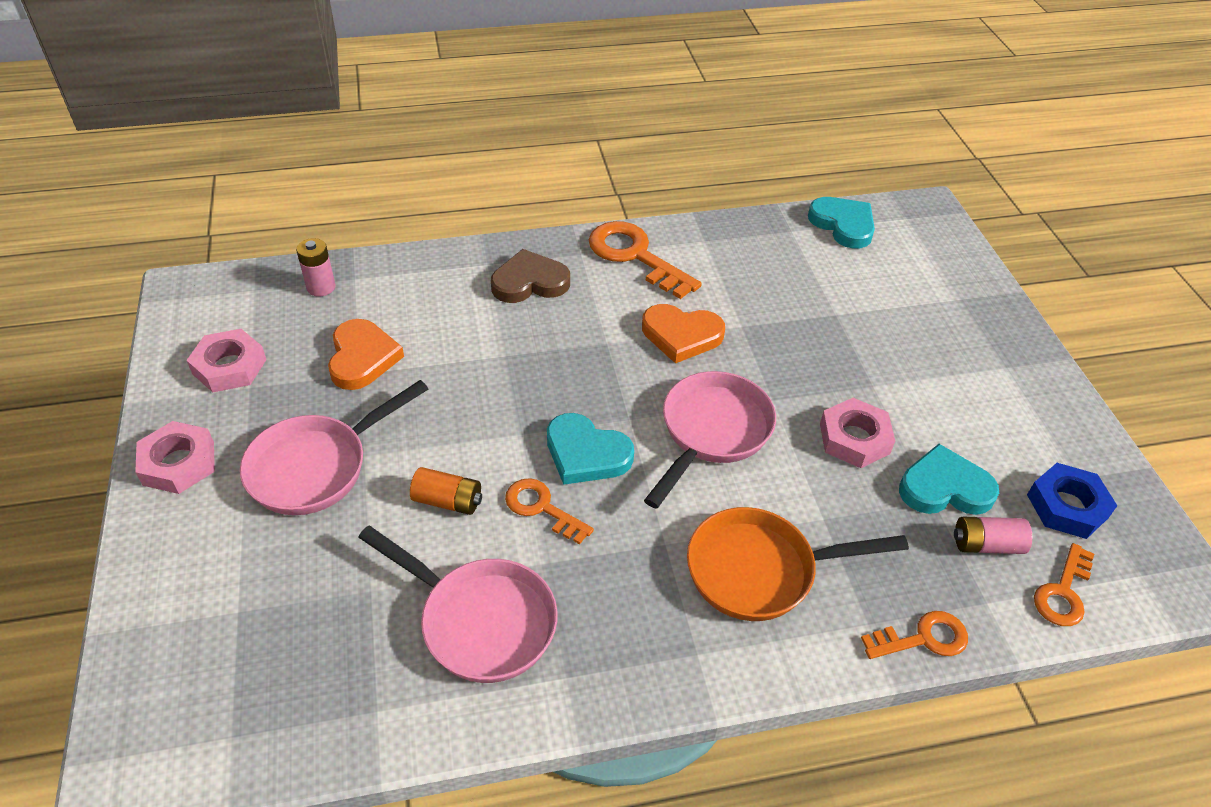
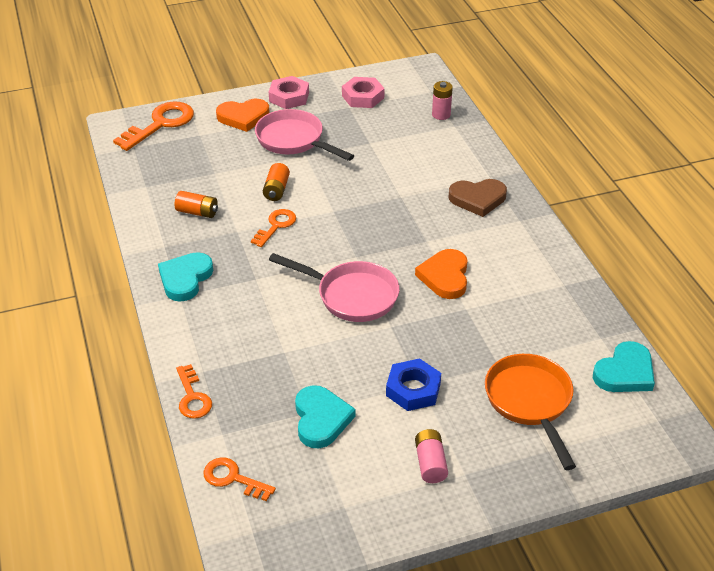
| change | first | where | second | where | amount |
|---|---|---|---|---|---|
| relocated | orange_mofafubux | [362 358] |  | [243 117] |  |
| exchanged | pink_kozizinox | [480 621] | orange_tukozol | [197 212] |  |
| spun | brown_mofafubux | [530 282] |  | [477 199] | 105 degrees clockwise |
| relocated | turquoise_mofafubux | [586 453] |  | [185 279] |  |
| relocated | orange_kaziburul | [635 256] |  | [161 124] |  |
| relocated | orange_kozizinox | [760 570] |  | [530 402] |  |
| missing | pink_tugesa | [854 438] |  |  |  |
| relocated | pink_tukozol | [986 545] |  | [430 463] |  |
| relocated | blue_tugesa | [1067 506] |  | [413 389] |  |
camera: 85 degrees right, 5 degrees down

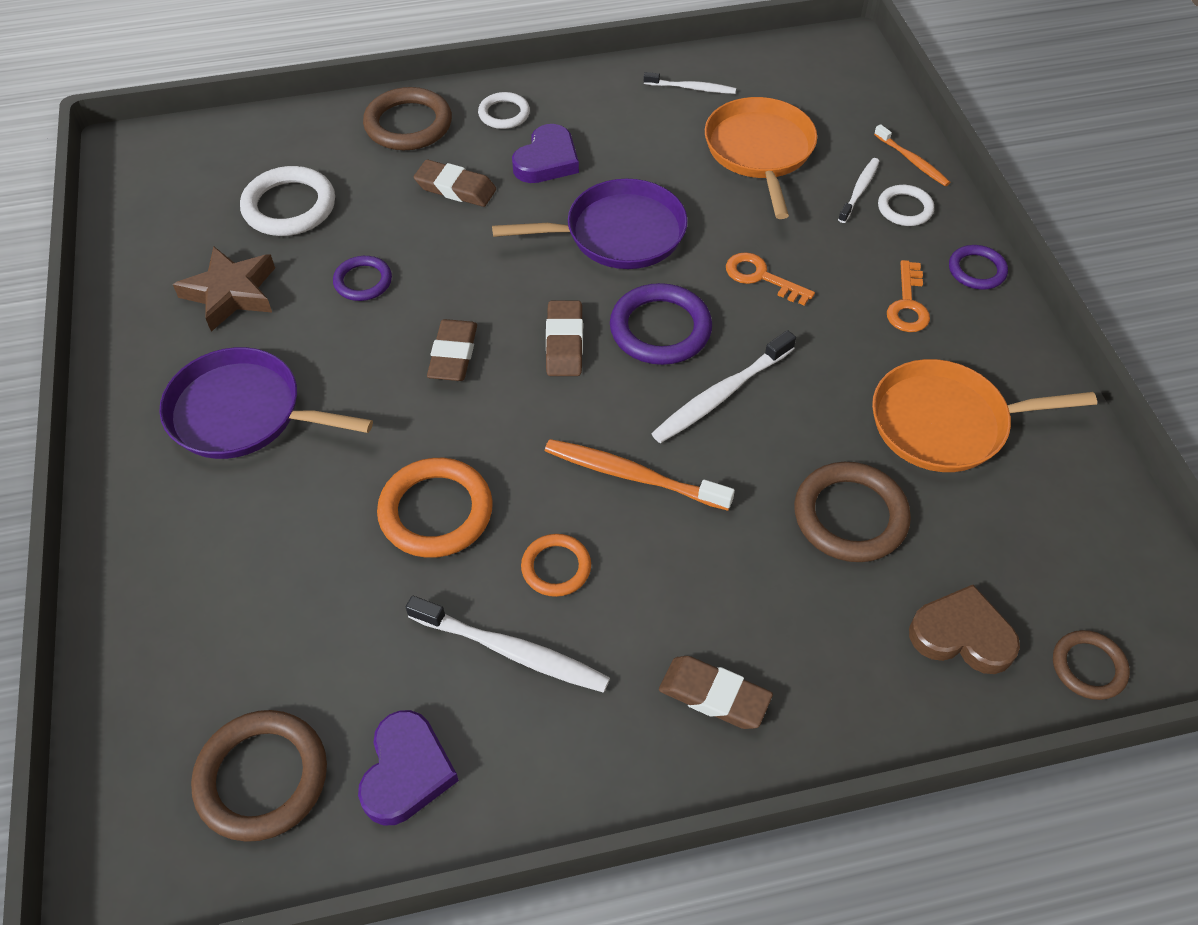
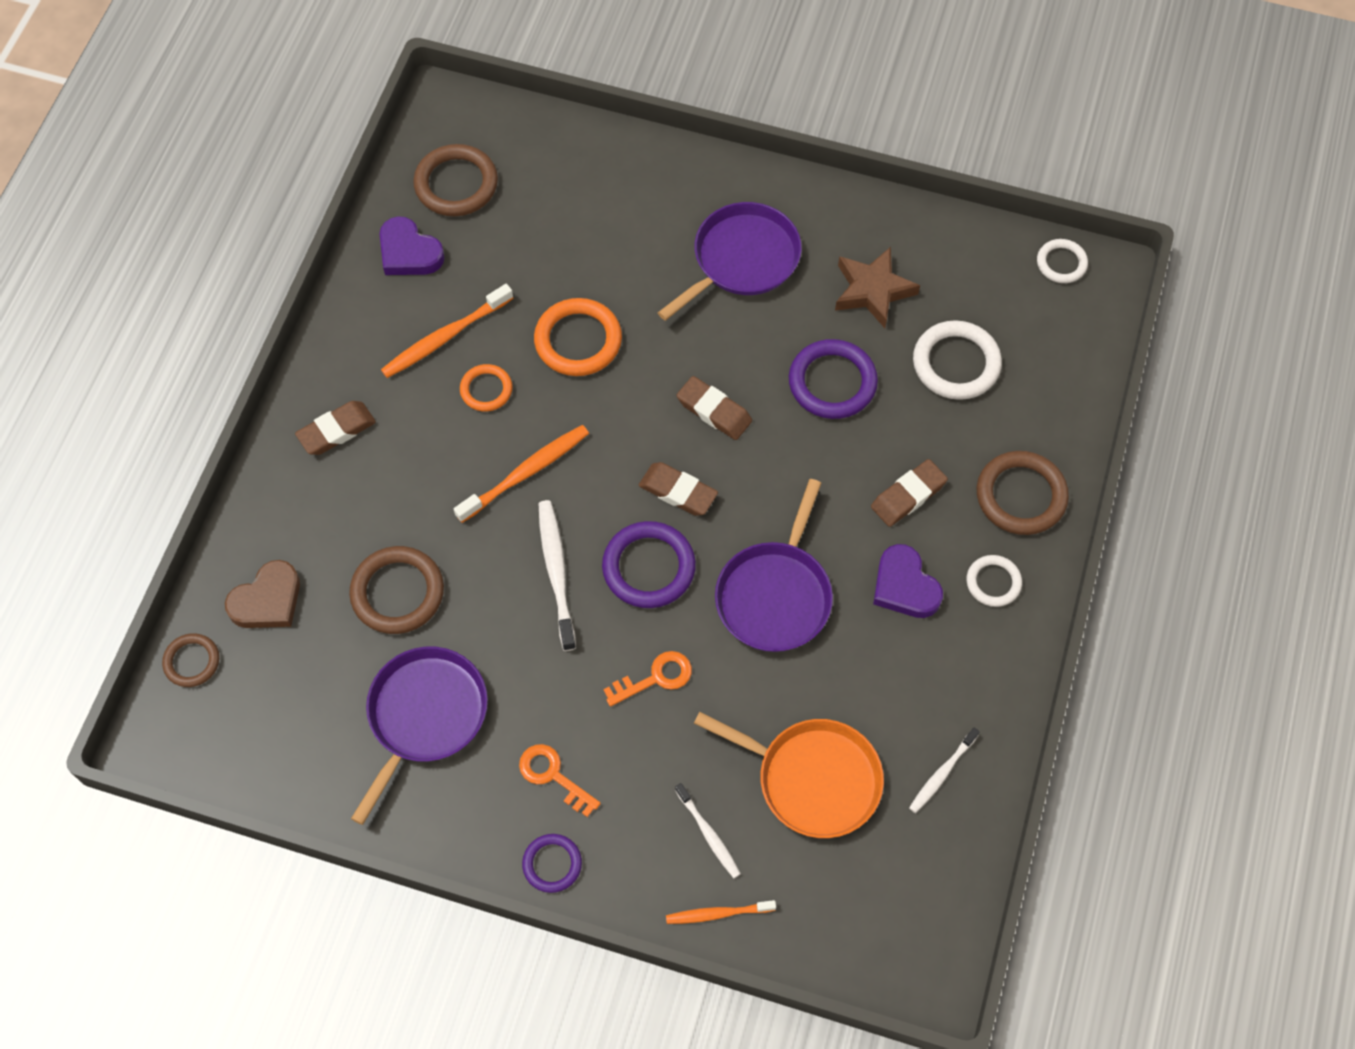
| change | first | where | second | where | amount |
|---|---|---|---|---|---|
| size | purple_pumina | [363 281] |  | [832 382] | x1.69 |
| colour | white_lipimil | [512 651] | orange_lipimil | [445 337] |  |
| colour | orange_kozizinox | [946 423] | purple_kozizinox | [424 716] |  |
| relocated | white_pumina | [905 208] |  | [1061 263] |  |
camera: 120 degrees right, 10 degrees up

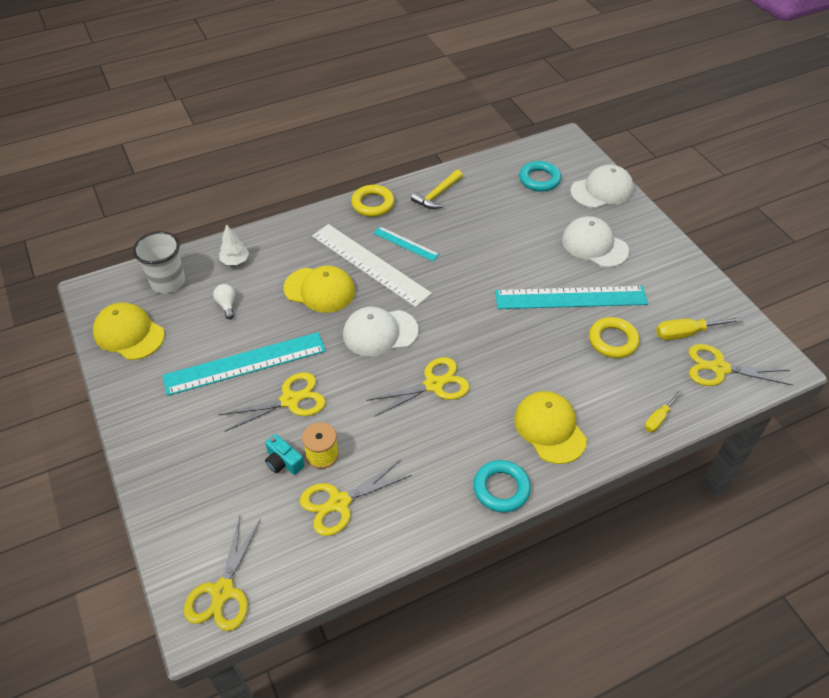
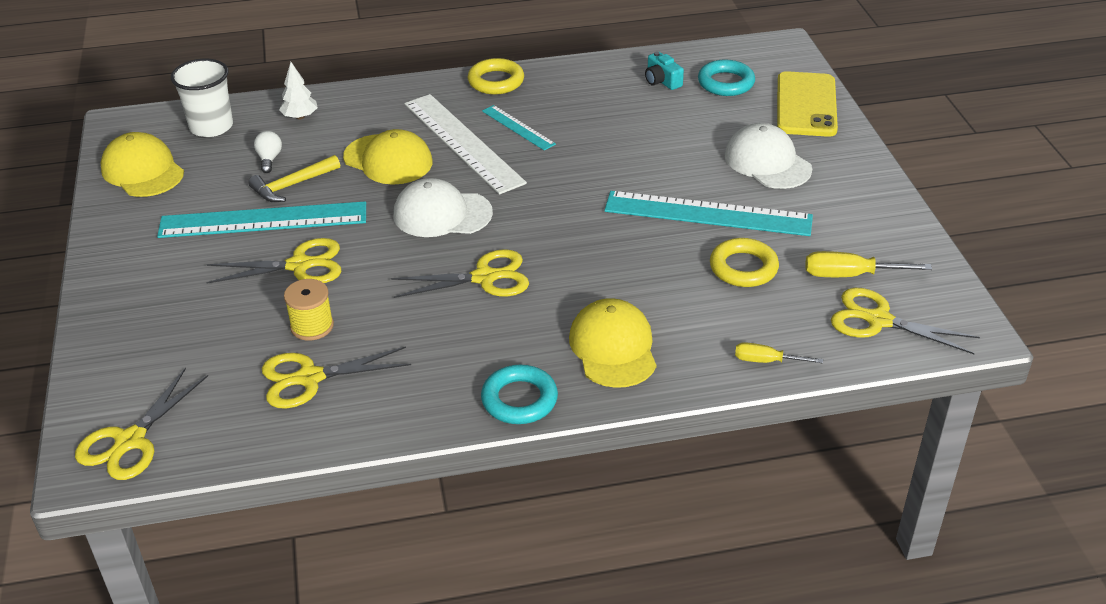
| change | first | where | second | where | amount |
|---|---|---|---|---|---|
| relocated | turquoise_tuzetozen | [283 462] |  | [662 81] |  |
| relocated | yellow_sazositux | [437 195] |  | [292 185] |  |
| exchanged | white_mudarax | [602 190] | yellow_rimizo | [806 105] |  |
| spun | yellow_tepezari | [659 418] |  | [766 361] | 45 degrees clockwise |
camera: 15 degrees right, 10 degrees down

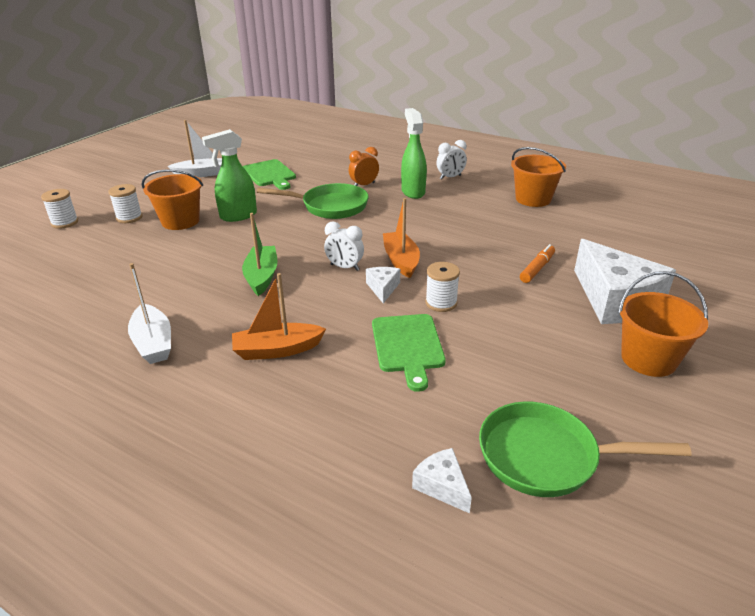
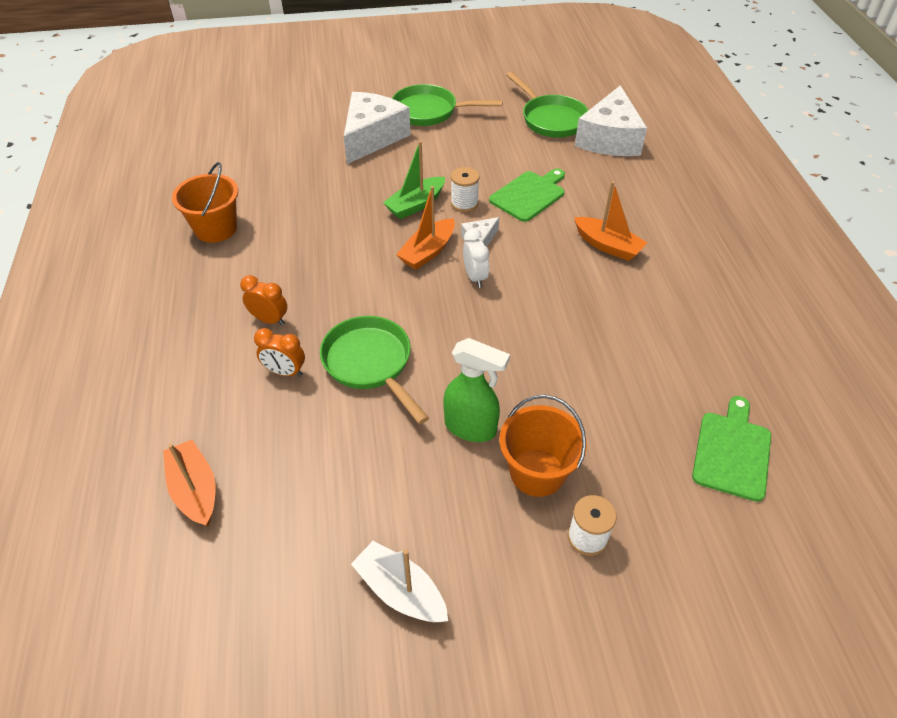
| change | first | where | second | where | amount |
|---|---|---|---|---|---|
| missing | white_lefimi | [65 223] |  |  |  |
| missing | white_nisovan | [153 343] |  |  |  |
| relocated | green_nisovan | [262 276] |  | [416 205] |  |
| relocated | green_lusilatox | [270 174] |  | [732 451] |  |
| exchanged | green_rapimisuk | [413 192] | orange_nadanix | [269 320] |  |
| size | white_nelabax | [442 486] |  | [609 139] | x2.27 |
| missing | white_nadanix | [450 177] |  |  |  |
| missing | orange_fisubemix | [537 268] |  |  |  |
| exchanged | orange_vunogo | [648 359] | green_kozizinox | [429 111] |  |
| appeared |  |  | orange_nisovan | [195 490] |  |
camera: 130 degrees left, 15 degrees up

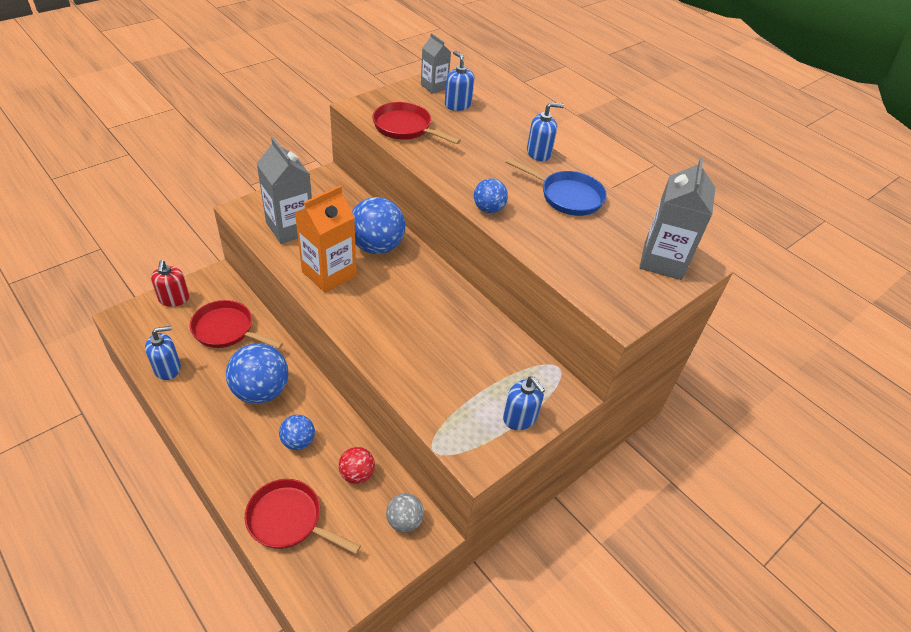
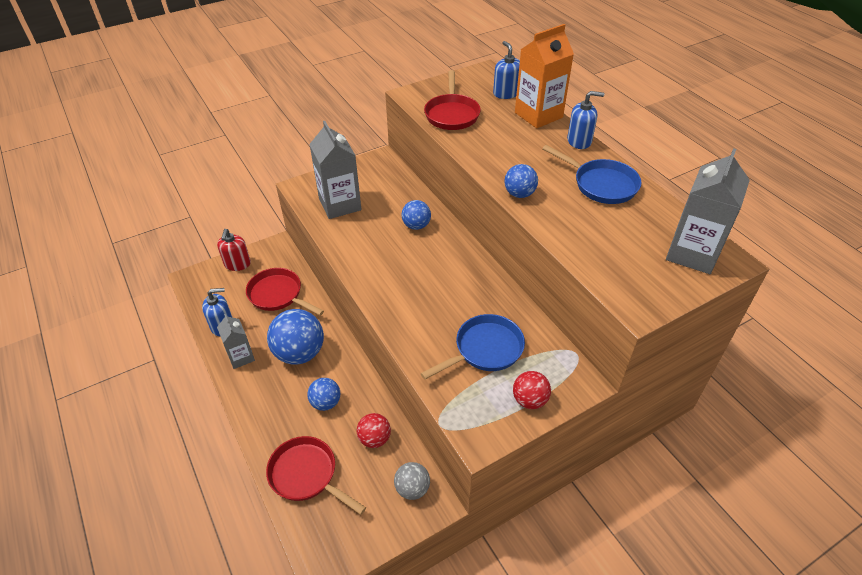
| change | first | where | second | where | amount |
|---|---|---|---|---|---|
| relocated | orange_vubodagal | [329 274] |  | [538 115] |  |
| size | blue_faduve | [377 246] |  | [416 226] | x0.56 |
| spun | red_kozizinox | [405 128] |  | [452 114] | 135 degrees counterclockwise |
| relocated | grey_vubodagal | [434 86] |  | [241 357] |  |
| exchanged | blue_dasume | [520 417] | red_faduve | [529 400] |  |
| appeared |  |  | blue_kozizinox | [485 349] |  |
camera: 15 degrees right, 0 degrees up

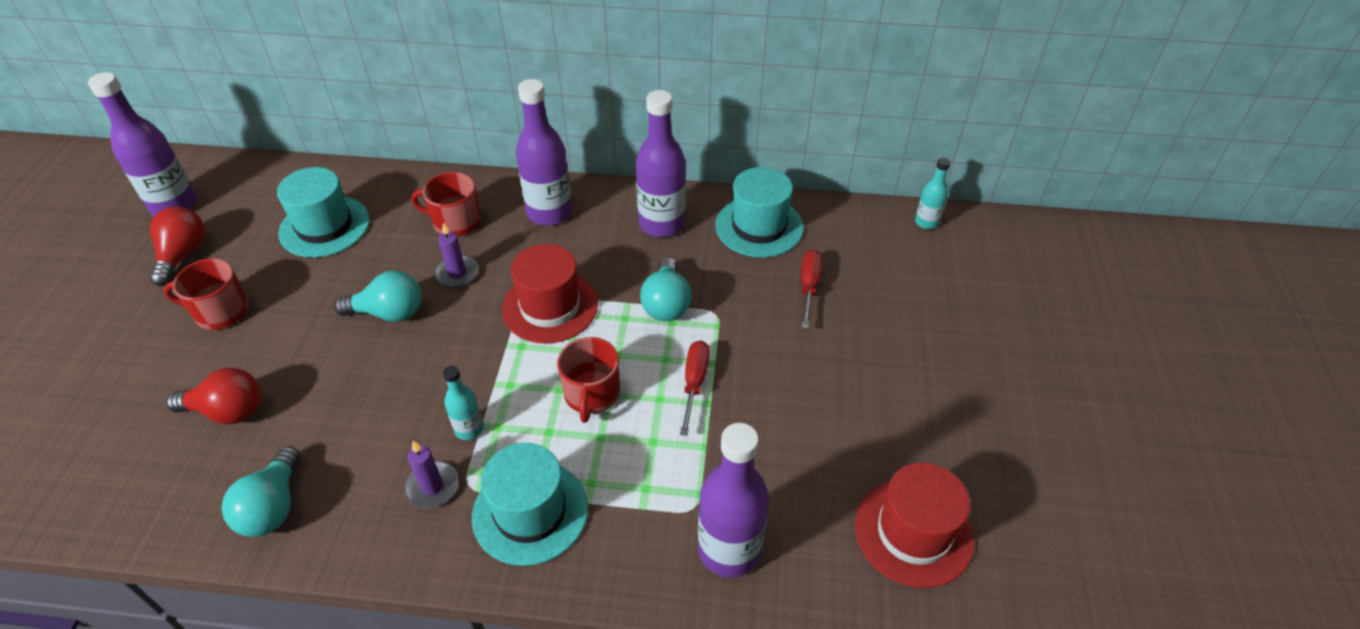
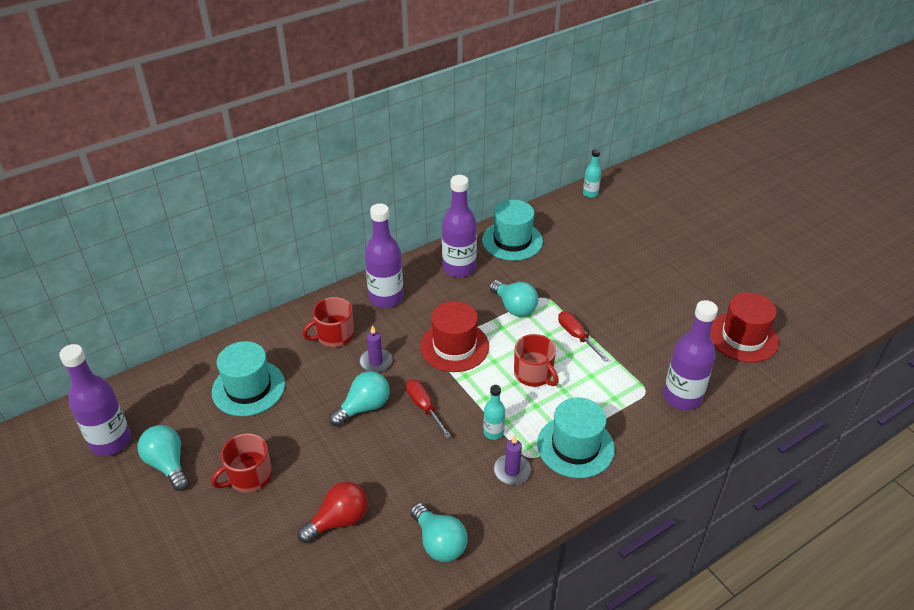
| change | first | where | second | where | amount |
|---|---|---|---|---|---|
| colour | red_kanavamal | [183 255] | turquoise_kanavamal | [168 464] |  |
| relocated | red_tepezari | [808 287] |  | [424 407] |  |
camera: 40 degrees left, 5 degrees down

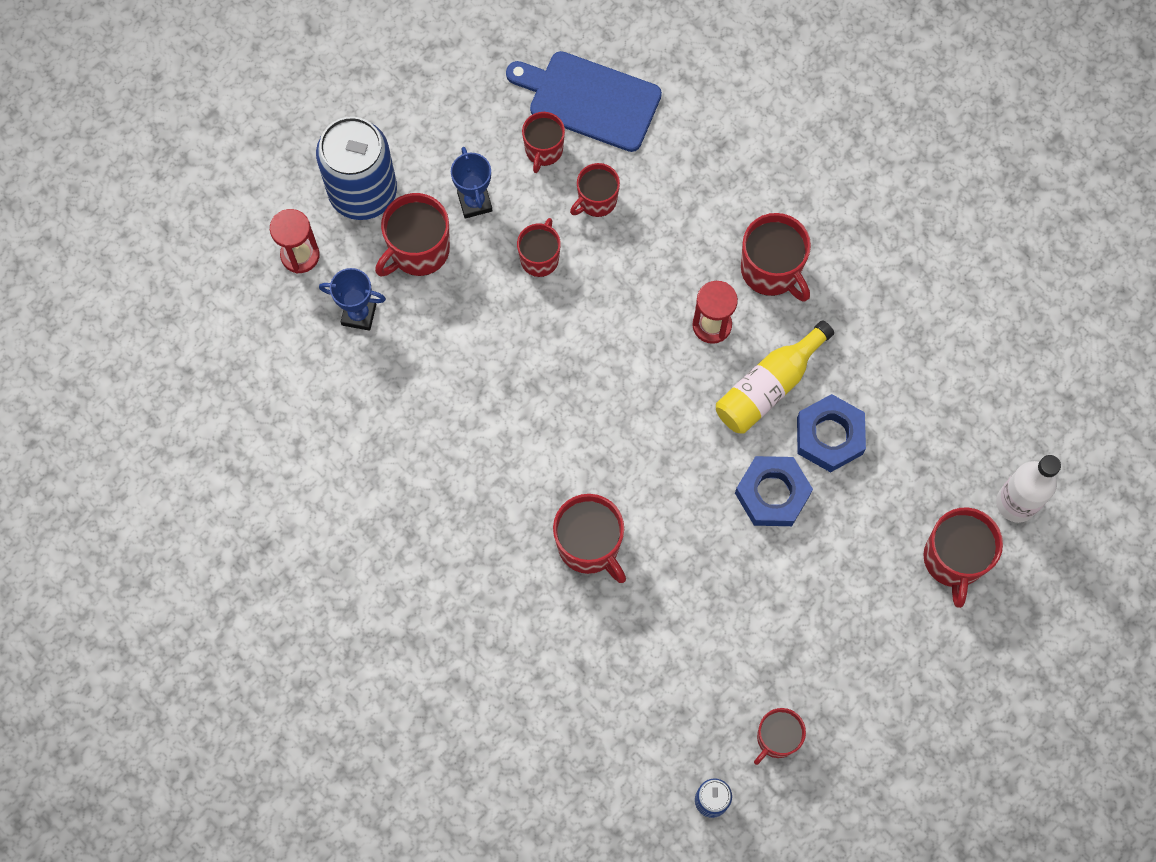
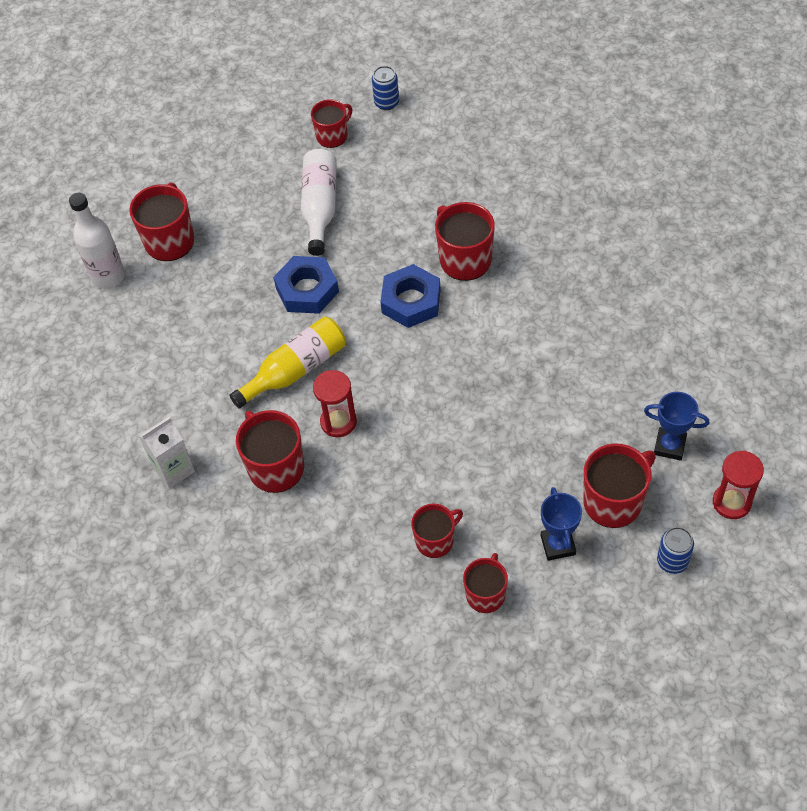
| change | first | where | second | where | amount |
|---|---|---|---|---|---|
| size | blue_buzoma | [363 192] |  | [672 561] | x0.45 |
| missing | blue_lusilatox | [589 100] |  |  |  |
| missing | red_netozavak | [540 258] |  |  |  |
| relocated | blue_tugesa | [829 436] |  | [411 301] |  |
| appeared |  |  | white_vubodagal | [174 469] |  |
| appeared |  |  | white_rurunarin | [320 207] |  |
camera: 170 degrees left, 15 degrees down

